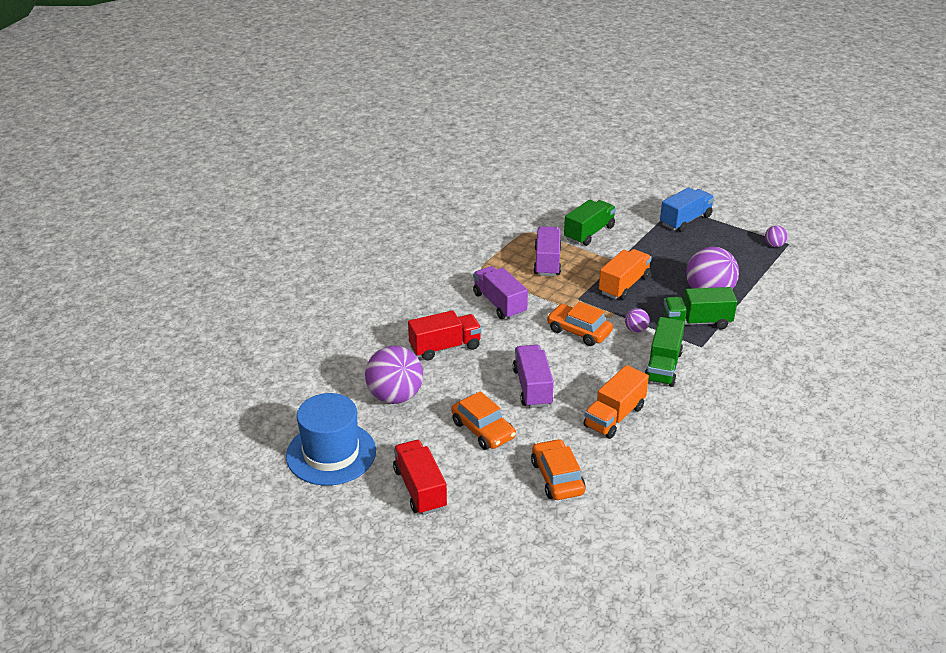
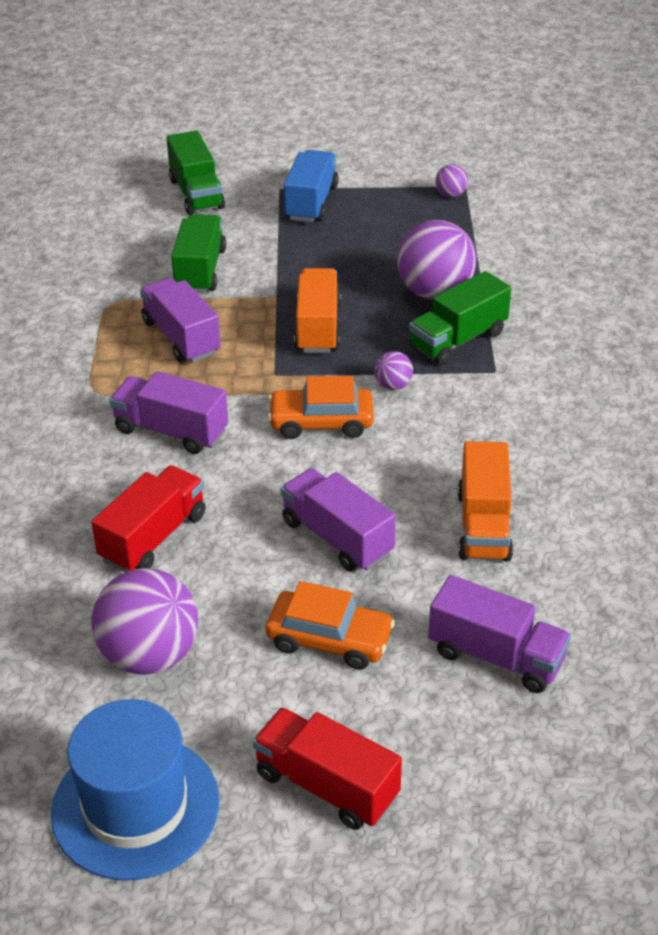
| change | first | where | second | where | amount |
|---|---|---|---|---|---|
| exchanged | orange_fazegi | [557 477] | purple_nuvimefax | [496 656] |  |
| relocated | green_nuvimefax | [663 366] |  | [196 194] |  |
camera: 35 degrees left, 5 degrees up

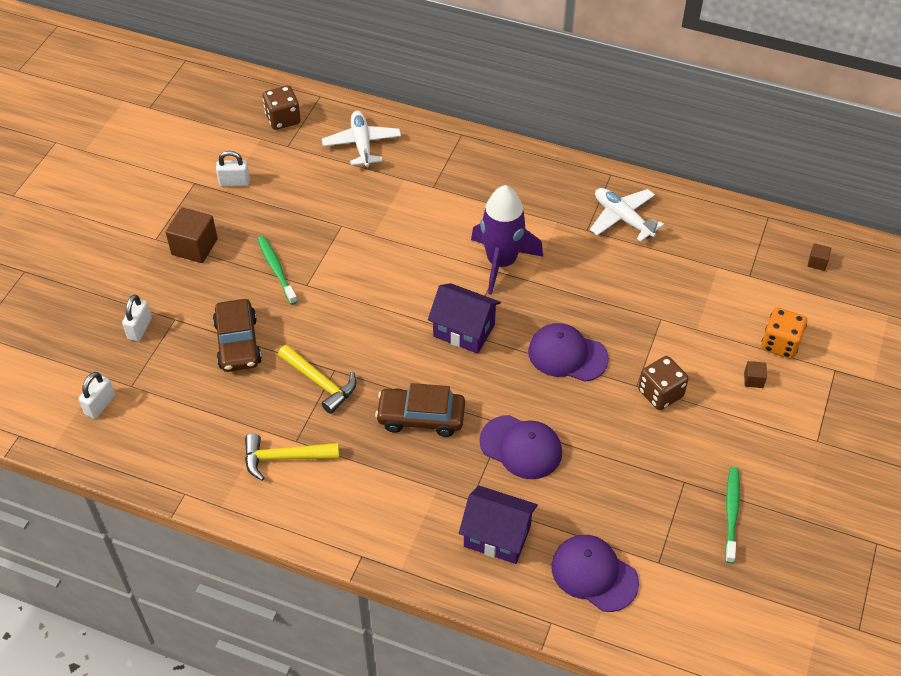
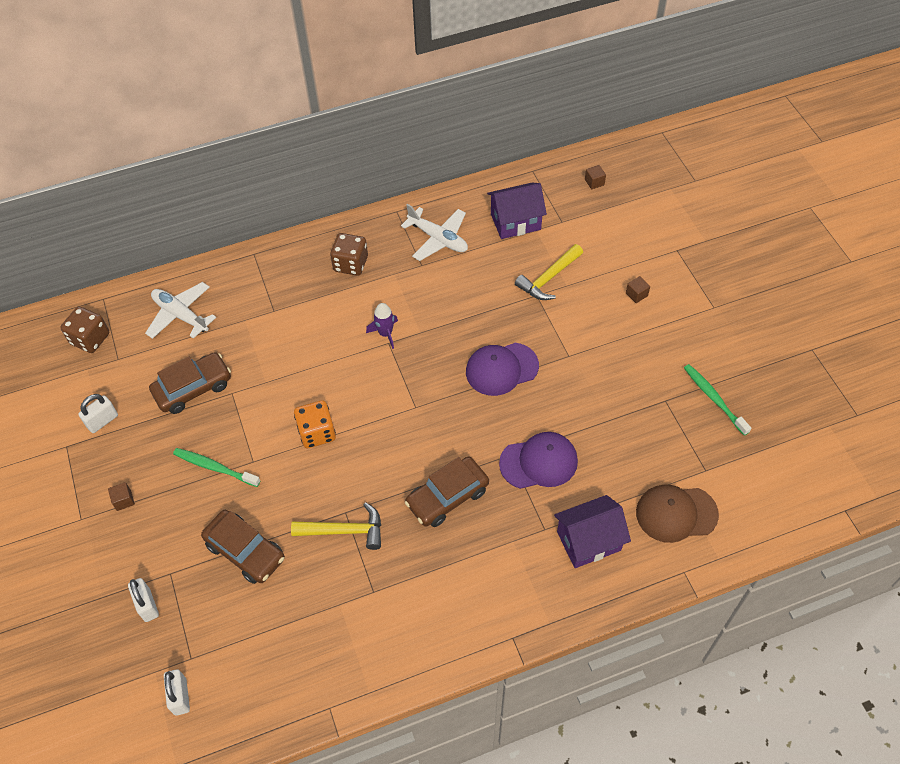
| change | first | where | second | where | amount |
|---|---|---|---|---|---|
| size | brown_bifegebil | [194 247] |  | [124 500] | x0.49 |
| relocated | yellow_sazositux | [284 458] |  | [549 278] |  |
| relocated | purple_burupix | [464 330] |  | [515 222] |  |
| size | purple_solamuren | [501 262] |  | [385 333] | x0.49 |
| colour | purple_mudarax | [594 574] | brown_mudarax | [676 513] |  |
| spun | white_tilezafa | [623 218] |  | [438 239] | 150 degrees counterclockwise |
| relocated | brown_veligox | [660 393] |  | [350 264] |  |
| relocated | orange_veligox | [780 344] |  | [317 433] |  |
| appeared |  |  | brown_fazegi | [193 388] |  |
camera: 40 degrees left, 5 degrees up

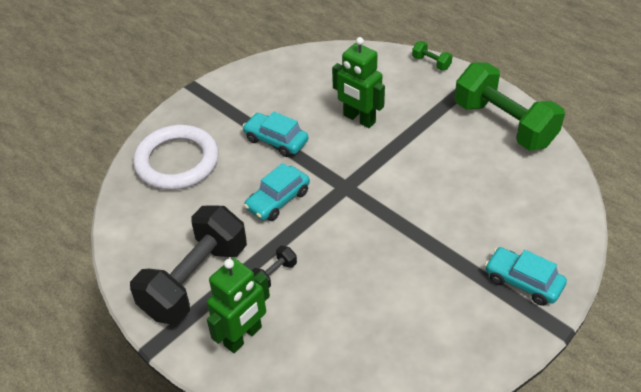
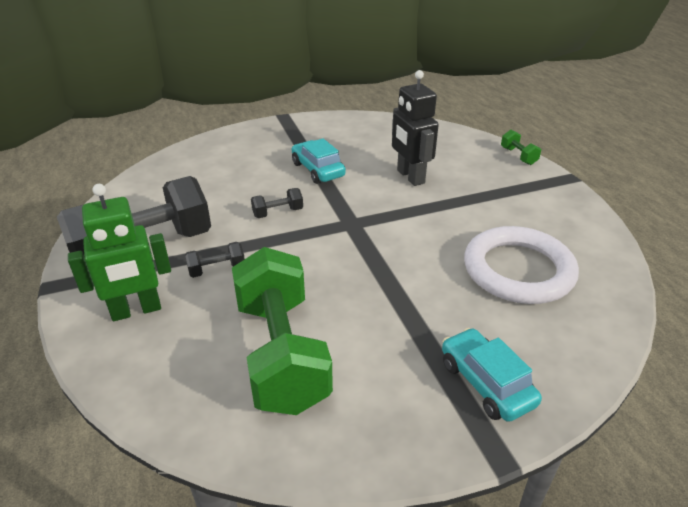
| change | first | where | second | where | amount |
|---|---|---|---|---|---|
| relocated | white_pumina | [177 161] |  | [518 270] |  |
| exchanged | turquoise_fazegi | [278 200] | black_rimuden | [278 213] |  |
| colour | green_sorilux | [359 119] | black_sorilux | [410 177] |  |
| relocated | green_rimuden | [504 124] |  | [281 353] |  |
camera: 25 degrees right, 10 degrees down

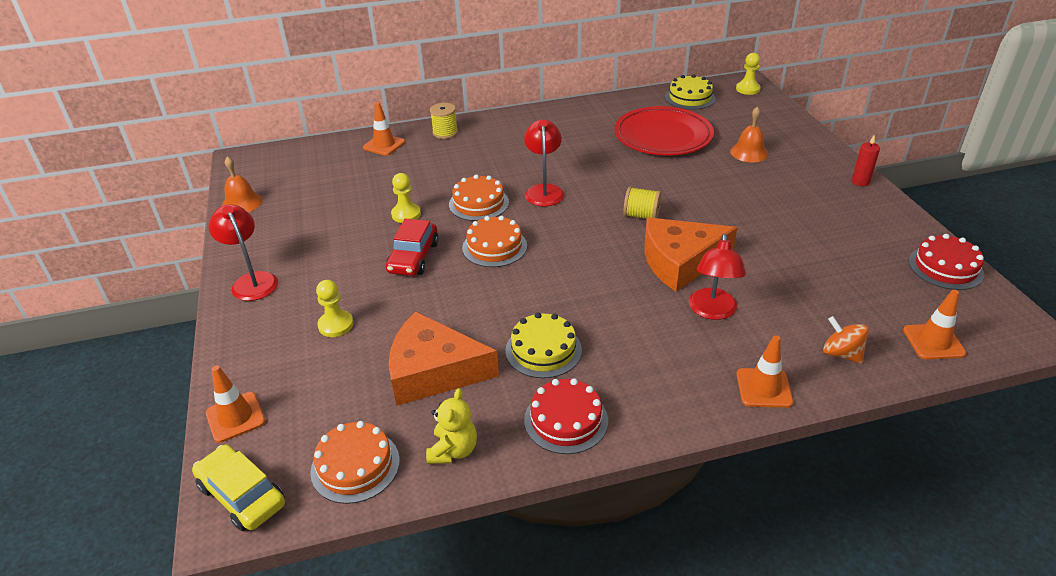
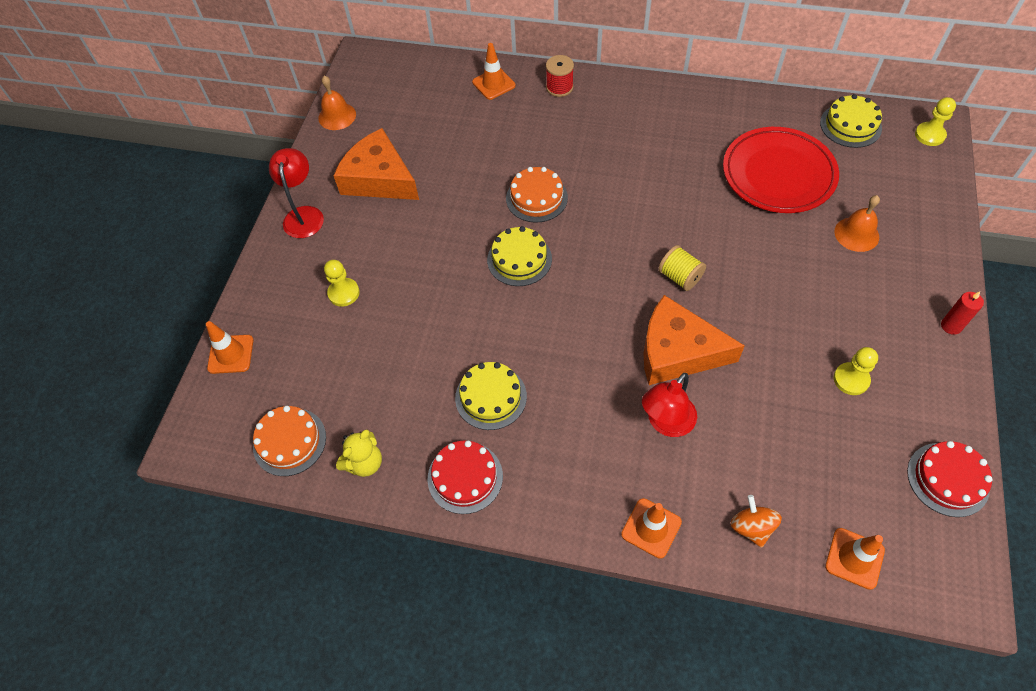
| change | first | where | second | where | amount |
|---|---|---|---|---|---|
| missing | yellow_fazegi | [242 495] |  |  |  |
| missing | red_fazegi | [413 257] |  |  |  |
| relocated | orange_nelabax | [433 371] |  | [379 178] |  |
| relocated | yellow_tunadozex | [406 214] |  | [851 379] |  |
| colour | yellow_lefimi | [445 133] | red_lefimi | [559 87] |  |
| colour | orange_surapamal | [494 247] | yellow_surapamal | [519 259] |  |
| missing | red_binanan | [544 190] |  |  |  |
camera: 30 degrees right, 20 degrees up

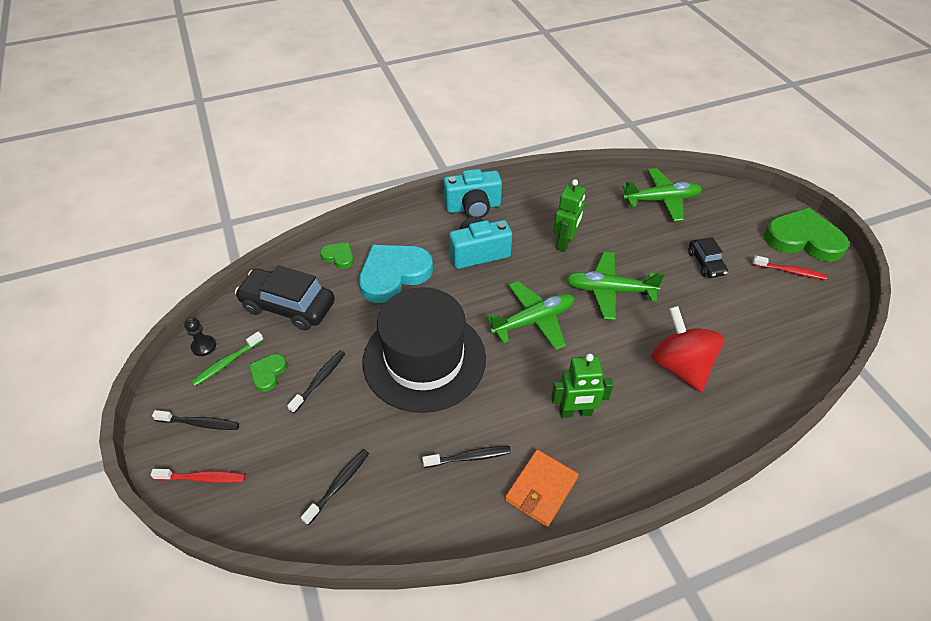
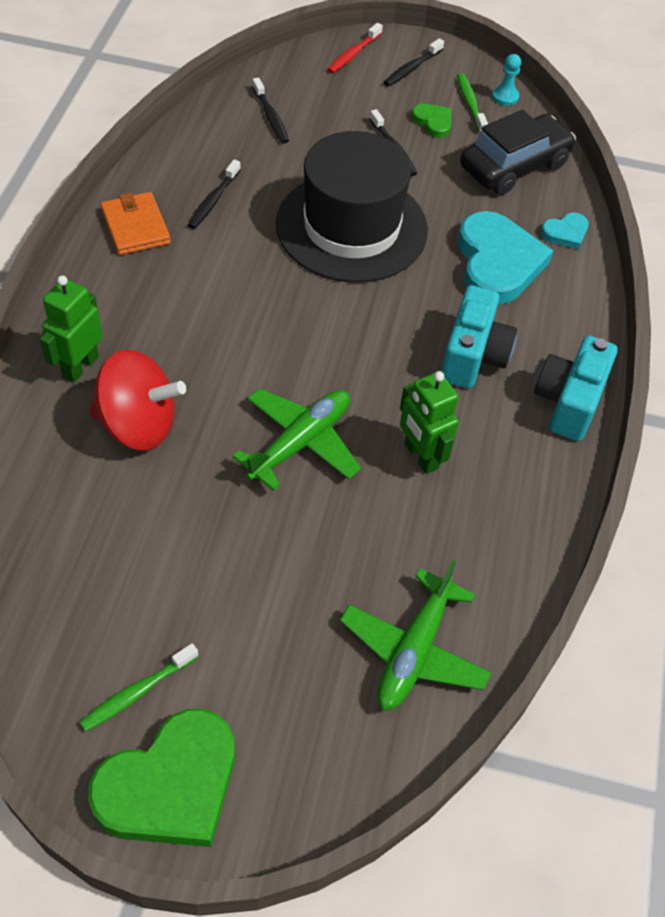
| change | first | where | second | where | amount |
|---|---|---|---|---|---|
| colour | black_tunadozex | [203 346] | turquoise_tunadozex | [505 97] |  |
| colour | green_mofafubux | [339 256] | turquoise_mofafubux | [565 233] |  |
| missing | green_tilezafa | [533 320] |  |  |  |
| relocated | green_sorilux | [575 412] |  | [80 366] |  |
| missing | black_fazegi | [705 263] |  |  |  |
| colour | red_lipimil | [790 271] | green_lipimil | [137 692] |  |
camera: 120 degrees right, 5 degrees up

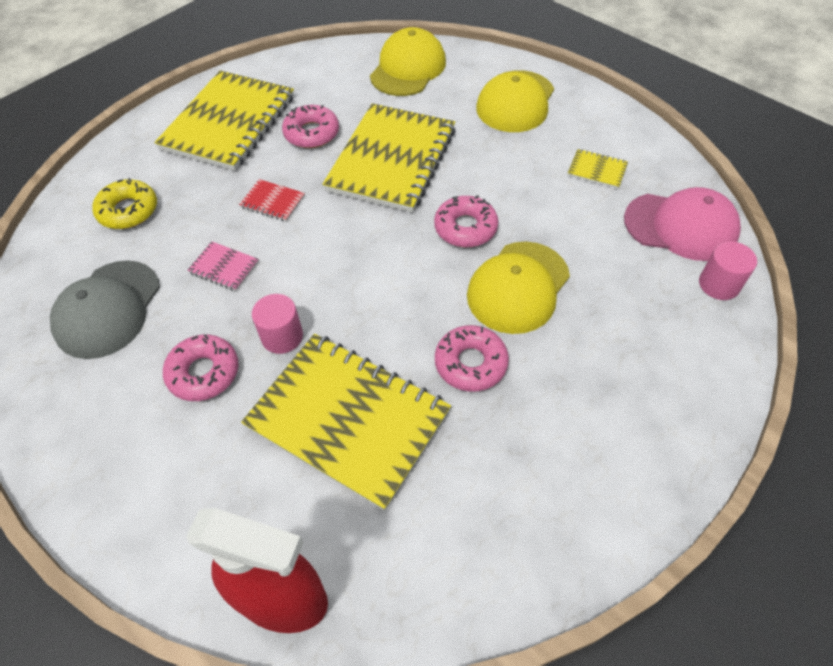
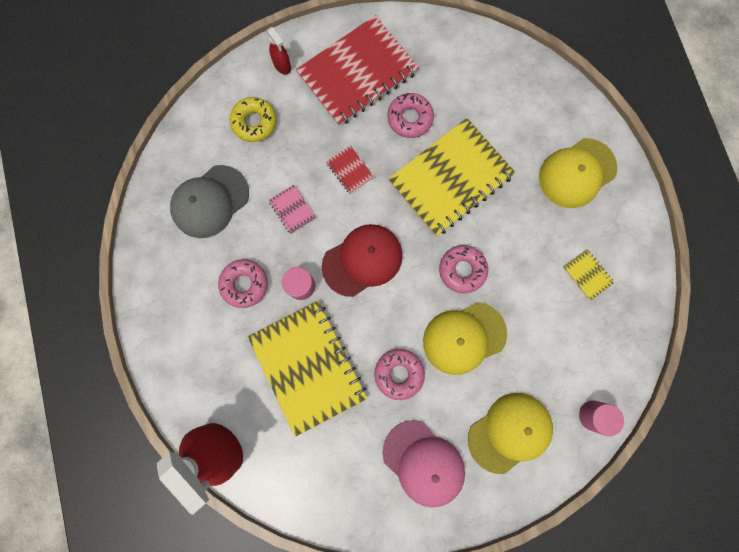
| change | first | where | second | where | amount |
|---|---|---|---|---|---|
| colour | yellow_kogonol | [229 123] | red_kogonol | [357 73] |  |
| relocated | yellow_mudarax | [408 68] |  | [510 432] |  |
| relocated | pink_mudarax | [681 226] |  | [423 462] |  |
| appeared |  |  | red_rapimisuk | [282 66] |  |
| appeared |  |  | red_mudarax | [362 260] |  |
camera: 30 degrees right, 25 degrees up

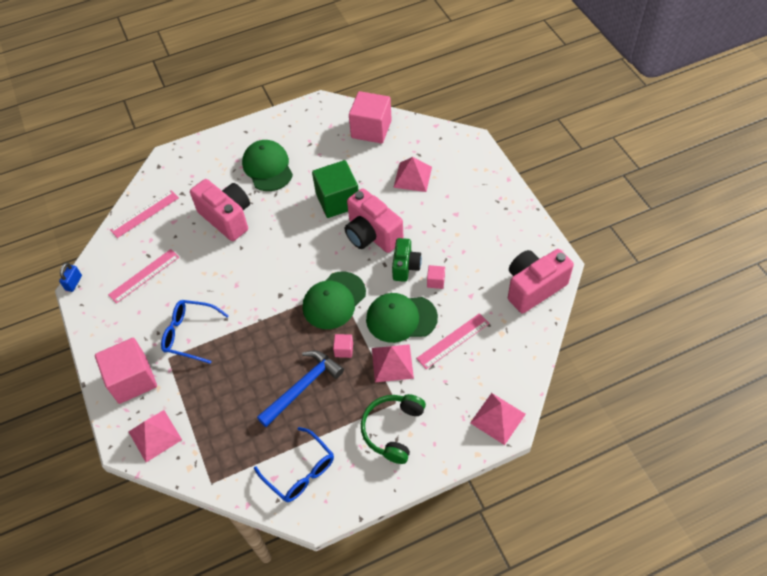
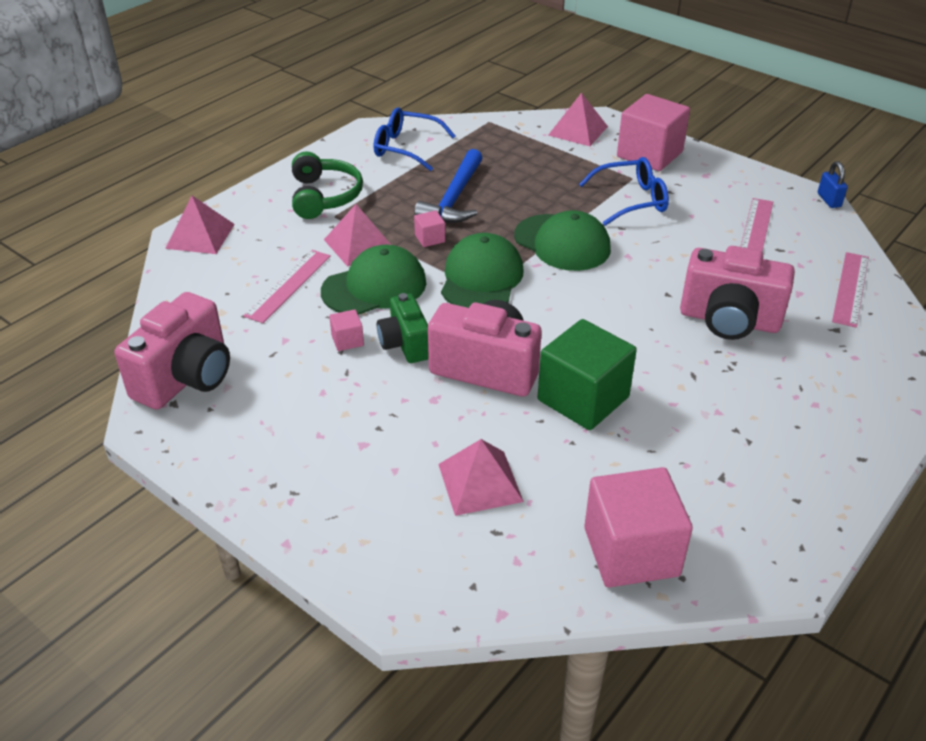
| change | first | where | second | where | amount |
|---|---|---|---|---|---|
| relocated | green_mudarax | [267 167] |  | [562 243] |  |
camera: 150 degrees right, 15 degrees down

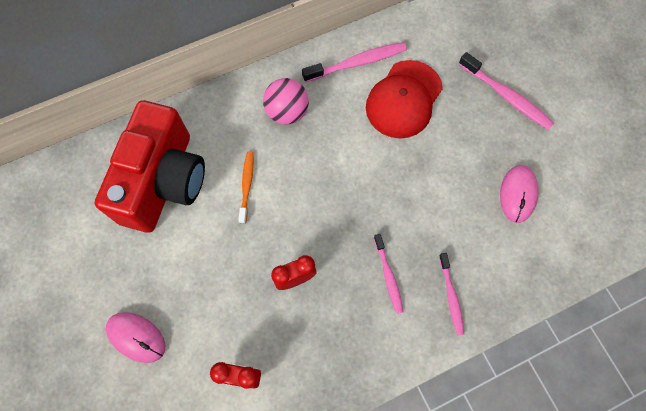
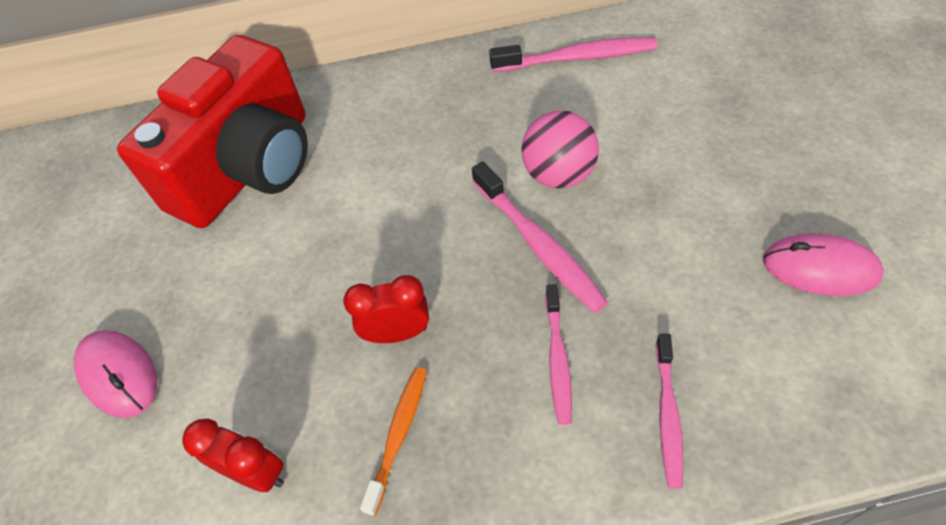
| change | first | where | second | where | amount |
|---|---|---|---|---|---|
| relocated | orange_lipimil | [247 186] |  | [398 436] |  |
| relocated | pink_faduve | [287 112] |  | [558 174] |  |
| missing | red_mudarax | [404 99] |  |  |  |
| relocated | pink_lipimil | [506 96] |  | [538 244] |  |
| spun | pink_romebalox | [518 194] |  | [820 268] | 75 degrees clockwise |
camera: 20 degrees right, 15 degrees down

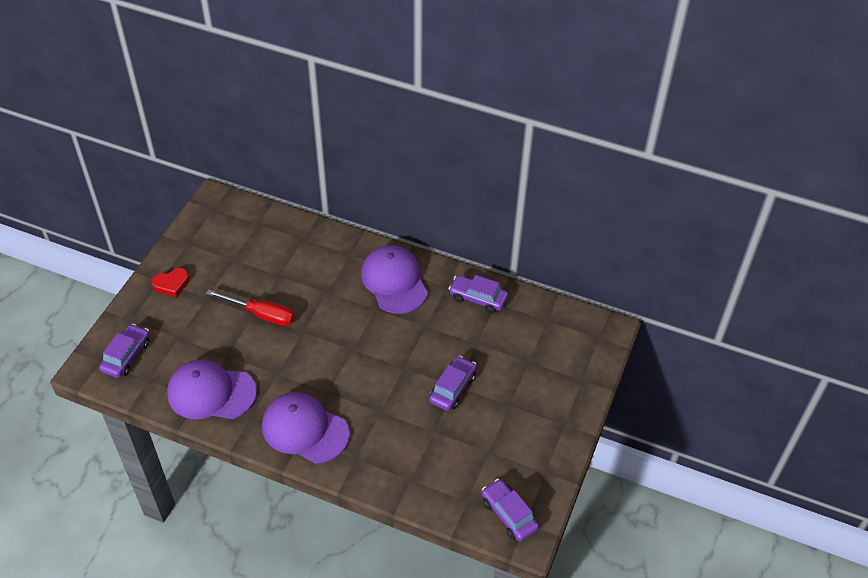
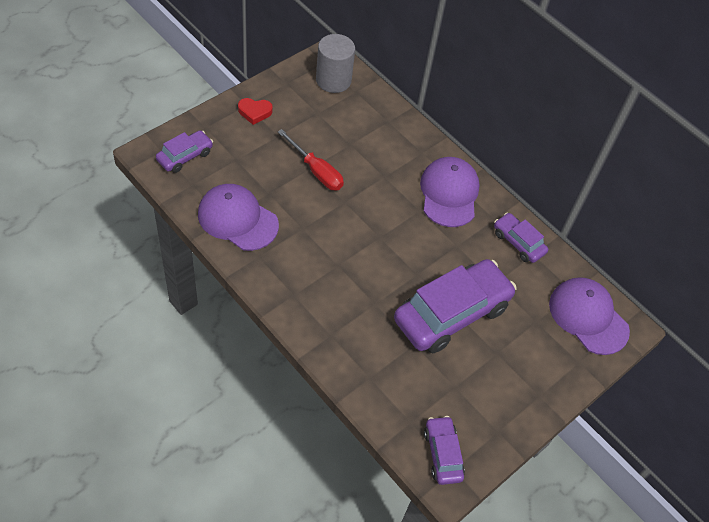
| change | first | where | second | where | amount |
|---|---|---|---|---|---|
| relocated | purple_mudarax | [305 429] |  | [588 317] |  |
| size | purple_fazegi | [452 388] |  | [451 313] | x2.00 |
| appeared |  |  | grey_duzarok | [333 80] |  |
camera: 20 degrees right, 5 degrees up

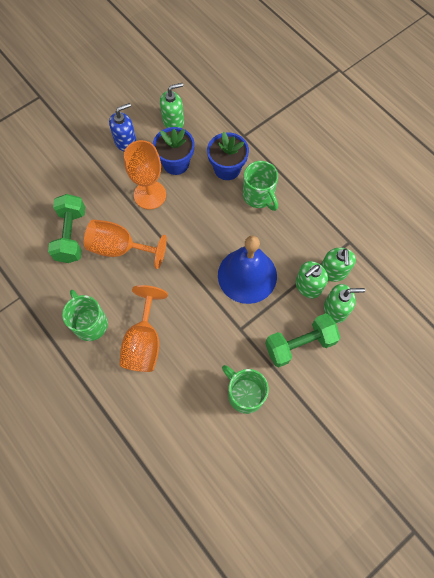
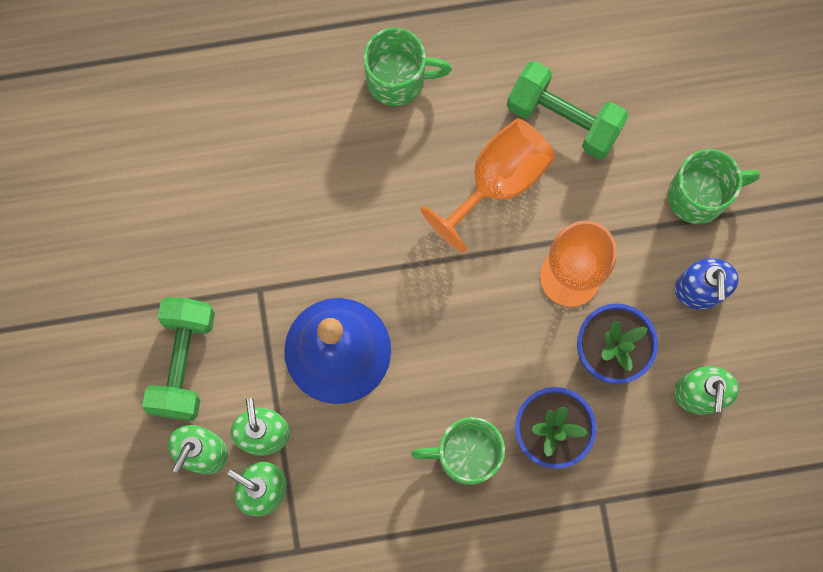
| change | first | where | second | where | amount |
|---|---|---|---|---|---|
| missing | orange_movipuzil | [144 342] |  |  |  |
| relocated | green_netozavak | [244 394] |  | [699 195] |  |
camera: 120 degrees right, 10 degrees up

